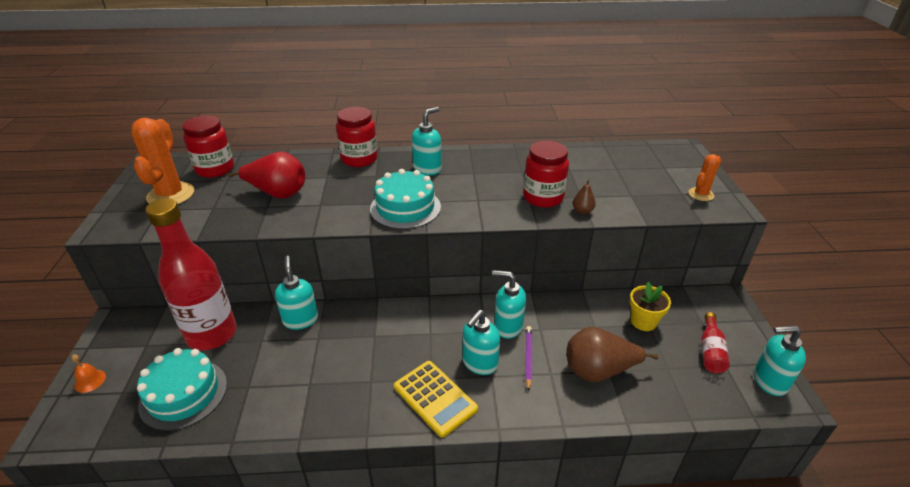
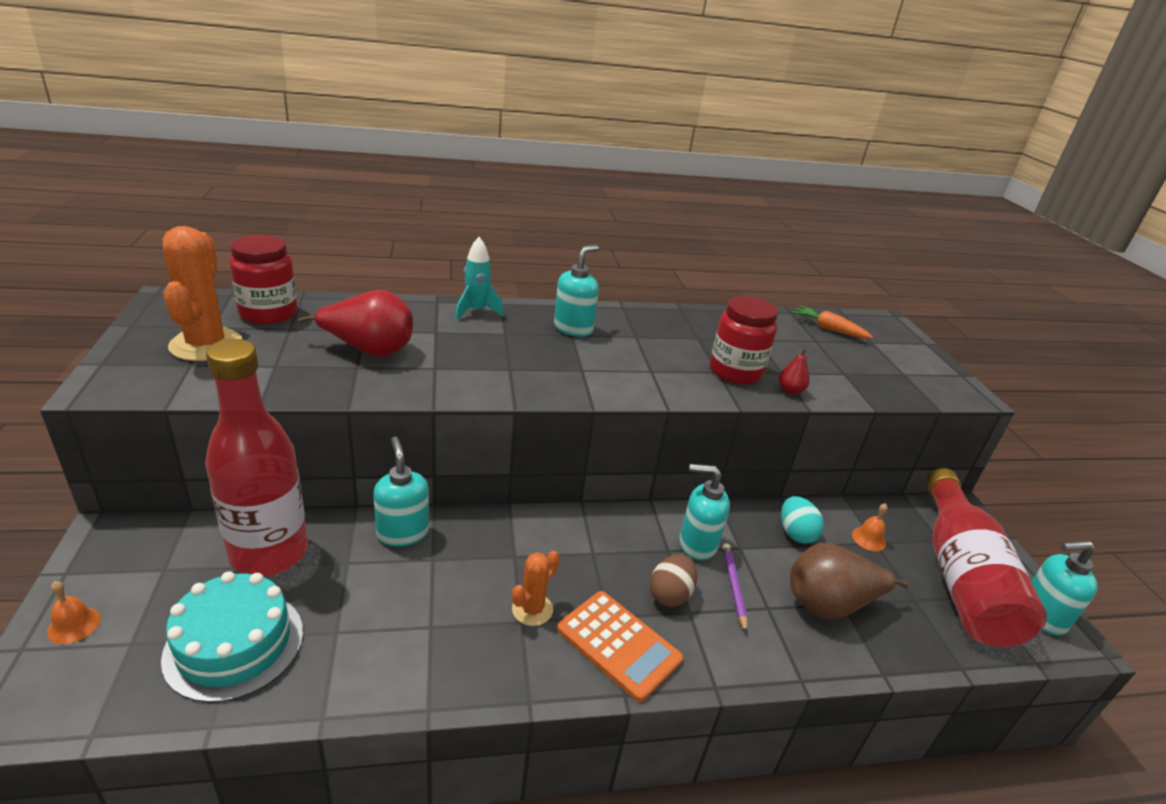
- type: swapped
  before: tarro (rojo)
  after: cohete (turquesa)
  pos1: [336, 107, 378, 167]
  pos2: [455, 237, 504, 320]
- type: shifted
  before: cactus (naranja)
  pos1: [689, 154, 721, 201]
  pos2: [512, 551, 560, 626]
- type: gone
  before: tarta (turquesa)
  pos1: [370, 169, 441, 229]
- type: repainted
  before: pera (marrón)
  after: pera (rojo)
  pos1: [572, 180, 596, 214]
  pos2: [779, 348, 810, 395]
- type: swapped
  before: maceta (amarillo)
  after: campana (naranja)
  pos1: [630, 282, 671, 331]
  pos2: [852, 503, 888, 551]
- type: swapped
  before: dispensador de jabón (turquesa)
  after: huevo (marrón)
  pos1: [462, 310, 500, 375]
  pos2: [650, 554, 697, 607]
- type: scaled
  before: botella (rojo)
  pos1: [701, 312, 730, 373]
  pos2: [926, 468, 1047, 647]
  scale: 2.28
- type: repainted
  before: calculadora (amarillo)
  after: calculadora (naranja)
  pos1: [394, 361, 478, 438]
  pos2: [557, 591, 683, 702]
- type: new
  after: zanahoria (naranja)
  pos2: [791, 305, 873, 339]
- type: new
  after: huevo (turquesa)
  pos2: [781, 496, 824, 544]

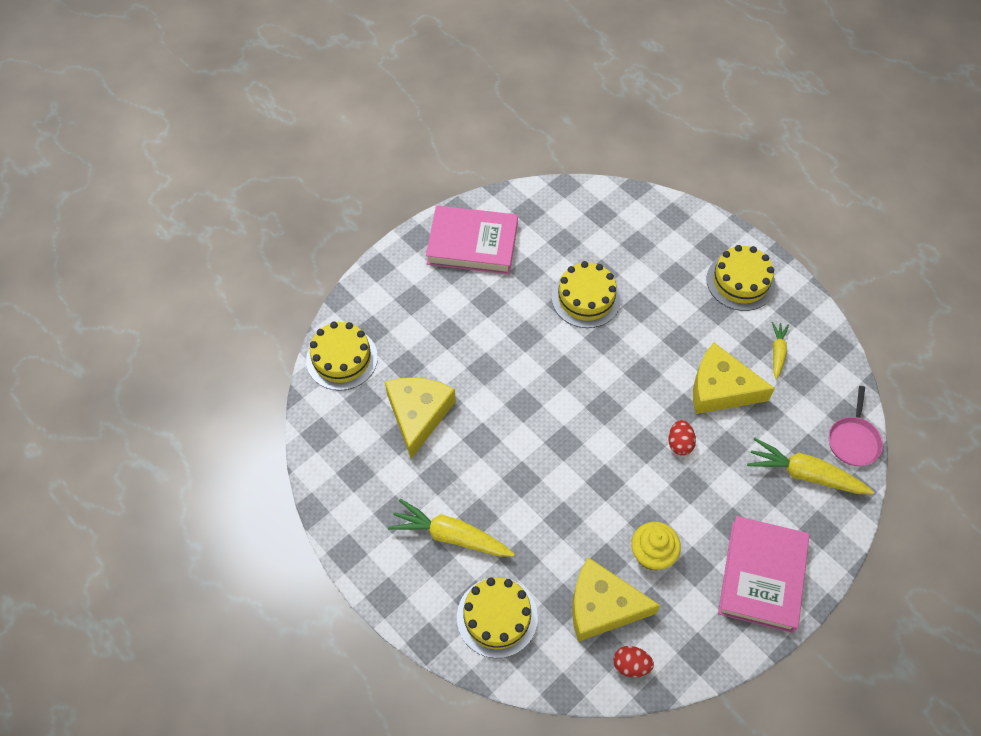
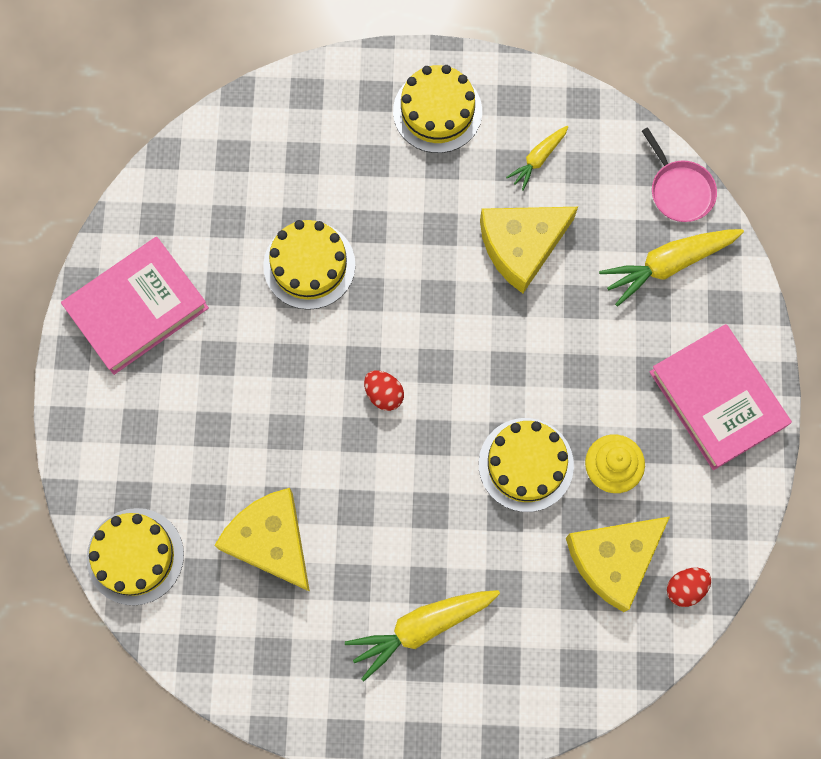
- type: rotated
  before: zanahoria (amarillo)
  pos1: [772, 322, 789, 379]
  pos2: [506, 126, 568, 191]
  turn: -105
- type: shifted
  before: huevo (rojo)
  pos1: [668, 420, 696, 456]
  pos2: [364, 370, 404, 411]
- type: shifted
  before: tarta (amarillo)
  pos1: [457, 577, 538, 658]
  pos2: [479, 418, 574, 512]

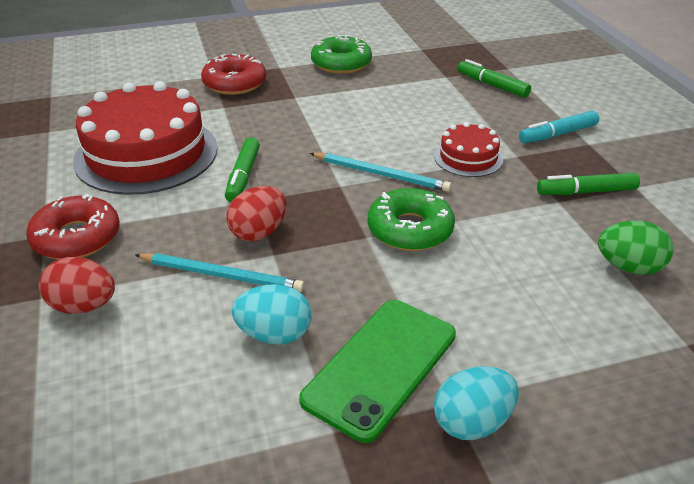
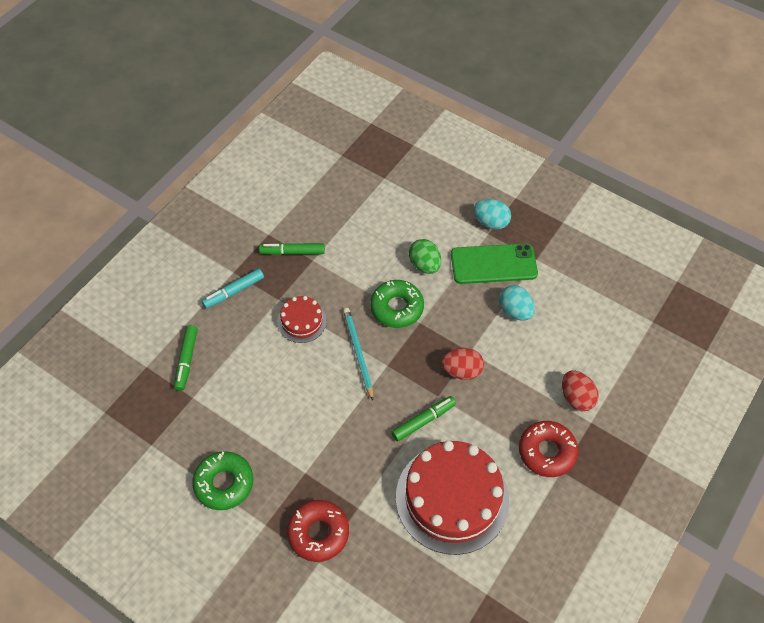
- type: rotated
  before: rotulador (turquesa)
  pos1: [519, 111, 599, 143]
  pos2: [202, 269, 264, 308]
  turn: 120
- type: rotated
  before: rotulador (verde)
  pos1: [537, 173, 640, 195]
  pos2: [259, 243, 325, 255]
  turn: 135
- type: shifted
  before: huevo (verde)
  pos1: [598, 221, 673, 275]
  pos2: [409, 239, 441, 274]
- type: gone
  before: lápiz (turquesa)
  pos1: [135, 253, 304, 292]

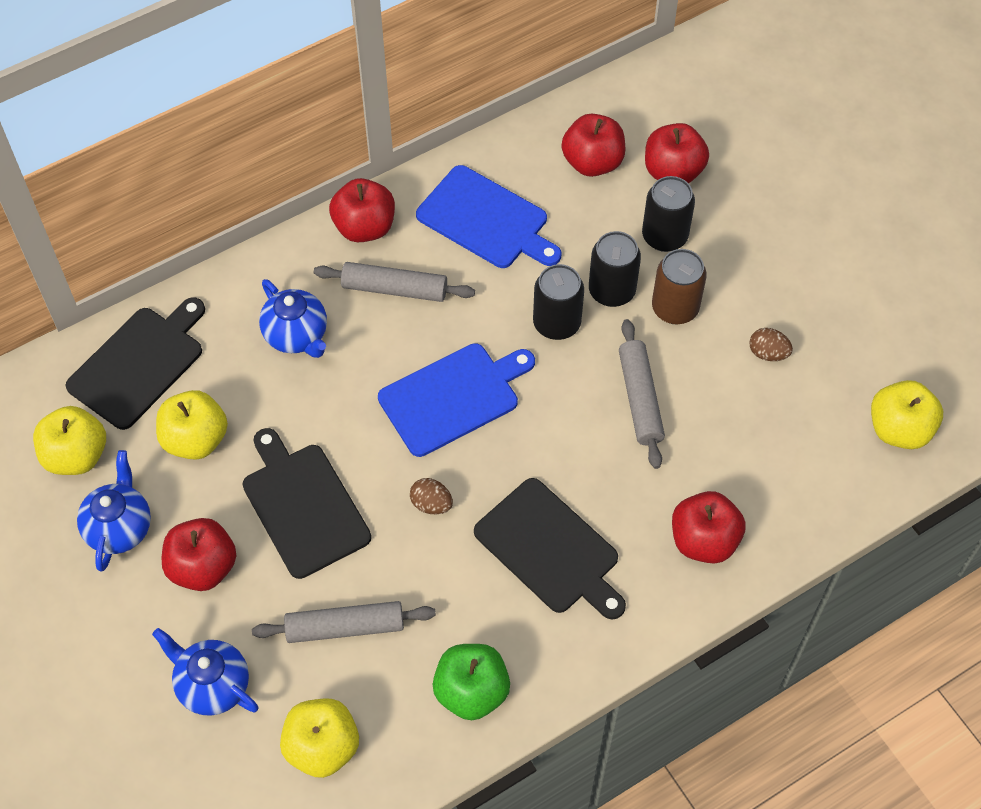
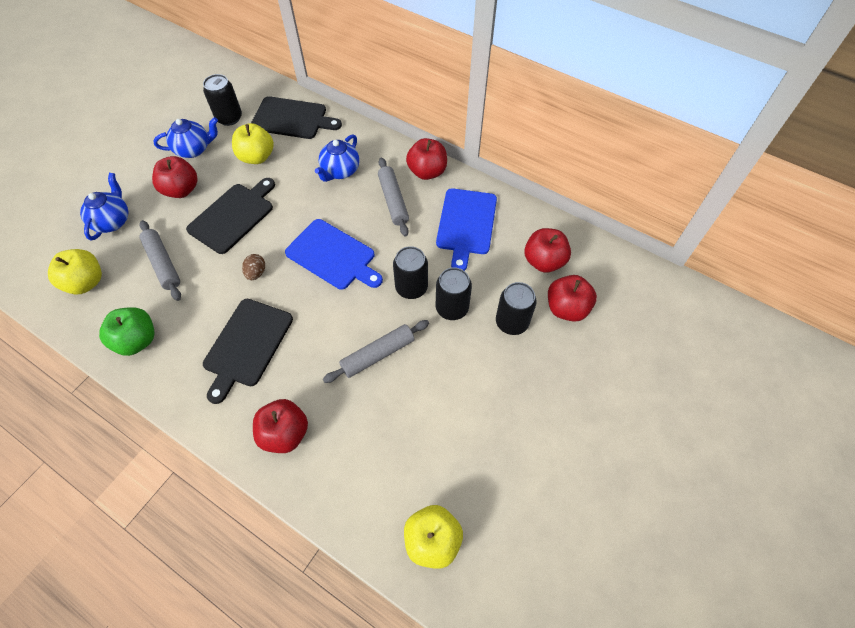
- type: gone
  before: lata (marrón)
  pos1: [652, 249, 707, 324]
- type: gone
  before: huevo (marrón)
  pos1: [749, 328, 793, 361]
- type: swapped
  before: manzana (amarillo)
  after: lata (negro)
  pos1: [33, 406, 106, 475]
  pos2: [203, 74, 242, 126]

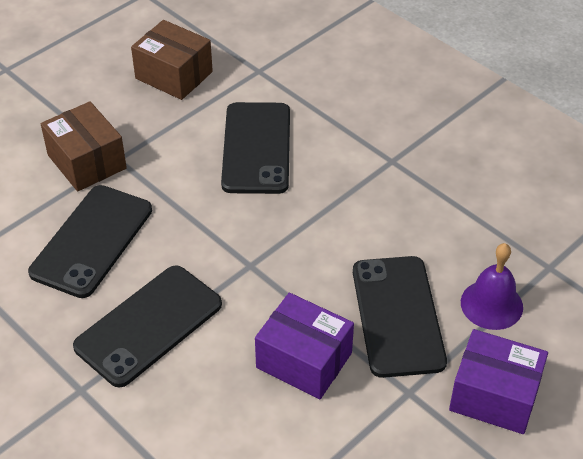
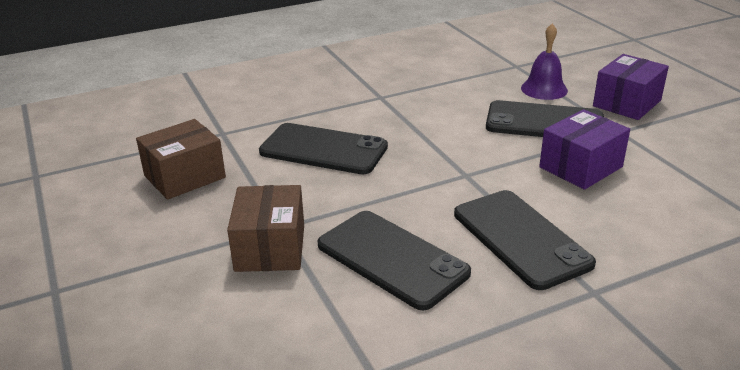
- type: rotated
  before: caja (marrón)
  pos1: [41, 101, 127, 191]
  pos2: [227, 185, 304, 272]
  turn: -75

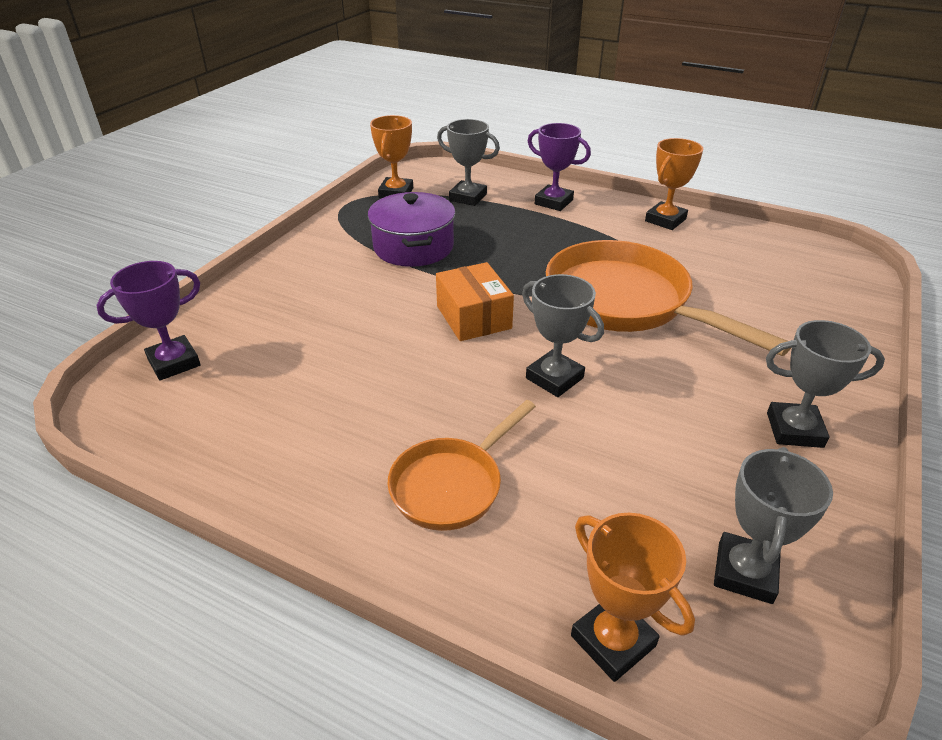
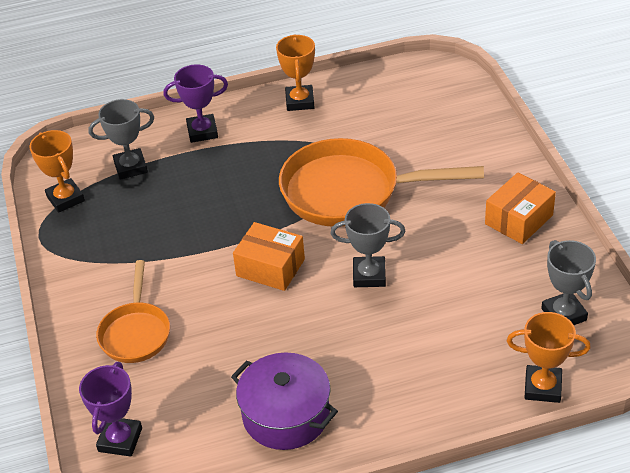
- type: shifted
  before: olla (morado)
  pos1: [368, 192, 456, 267]
  pos2: [231, 353, 338, 450]
- type: swapped
  before: trofeo (gris)
  after: caja (naranja)
  pos1: [766, 320, 885, 448]
  pos2: [485, 173, 556, 244]
- type: shifted
  before: sartén (naranja)
  pos1: [387, 400, 536, 531]
  pos2: [96, 260, 170, 363]

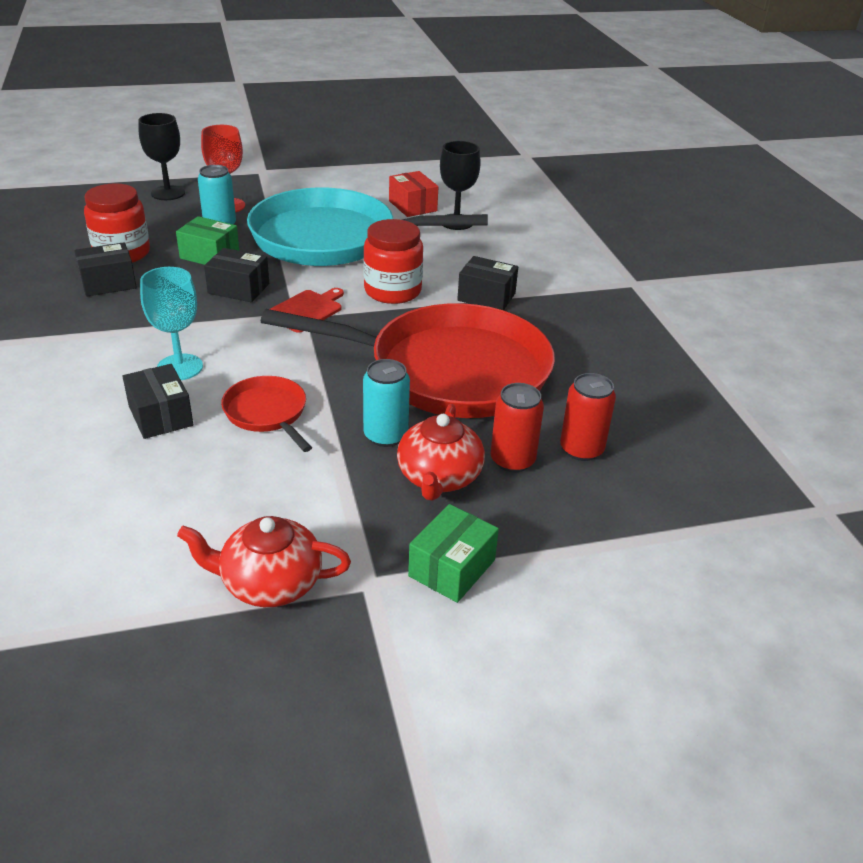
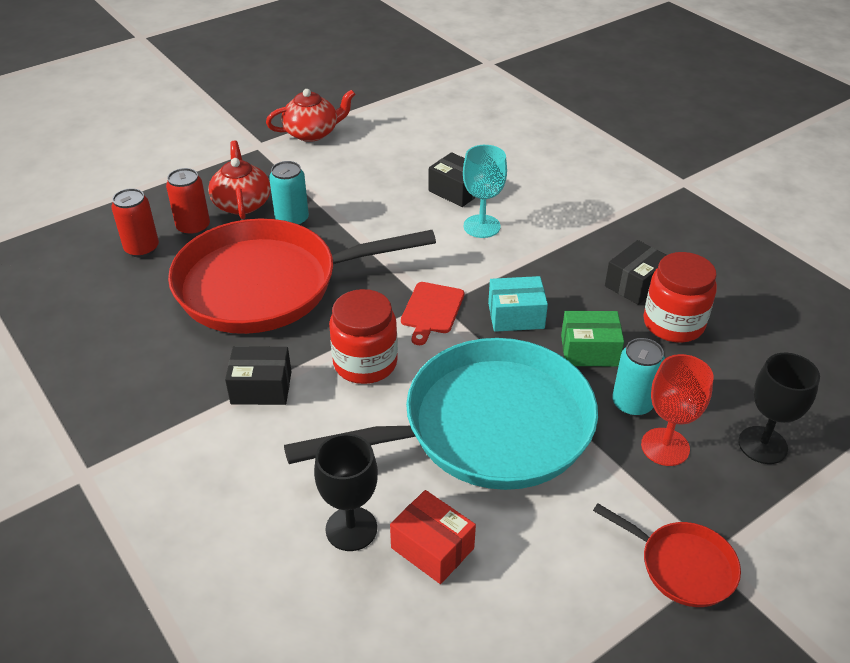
- type: repainted
  before: caja (negro)
  after: caja (turquesa)
  pos1: [204, 248, 269, 302]
  pos2: [488, 276, 548, 332]
- type: shifted
  before: sartén (rojo)
  pos1: [221, 376, 312, 452]
  pos2: [593, 503, 741, 607]
- type: gone
  before: caja (verde)
  pos1: [408, 504, 499, 603]

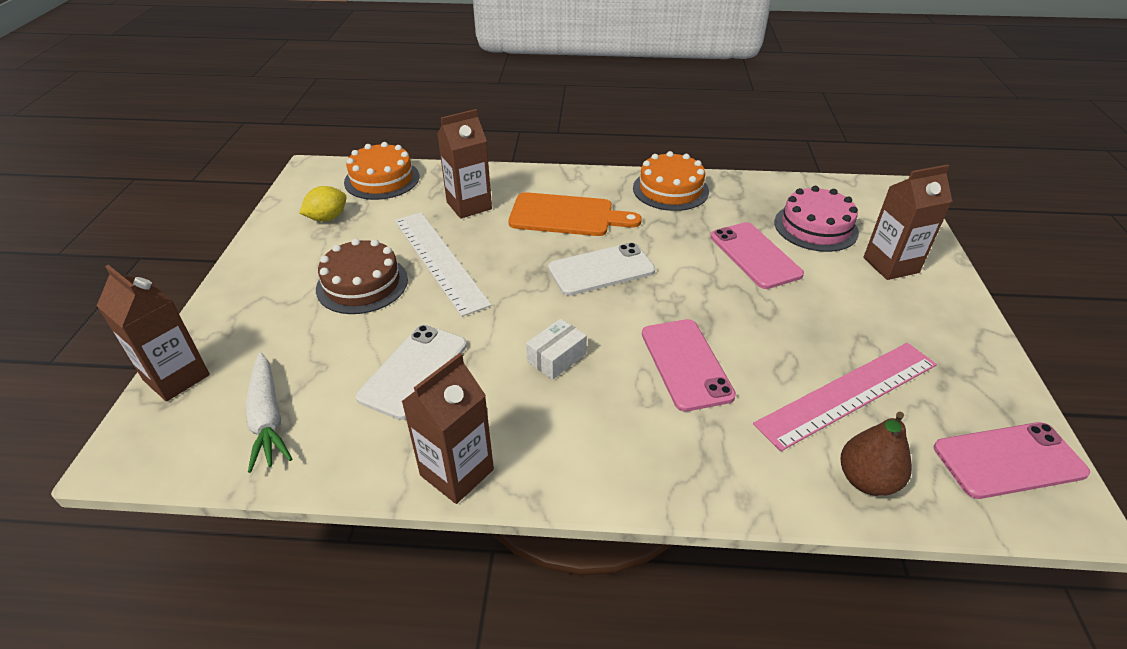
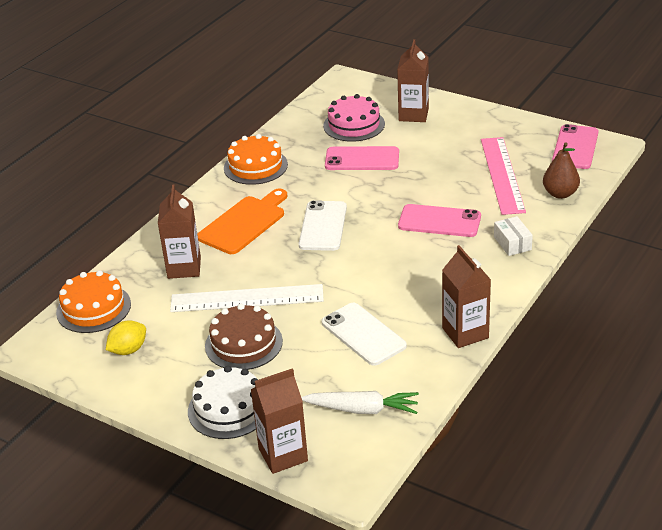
- type: rotated
  before: limón (amarillo)
  pos1: [300, 186, 347, 222]
  pos2: [106, 320, 146, 355]
  turn: 60
- type: shifted
  before: caja (blanco)
  pos1: [526, 319, 587, 380]
  pos2: [494, 216, 533, 256]
- type: new
  after: tarta (blanco)
  pos2: [188, 366, 258, 439]

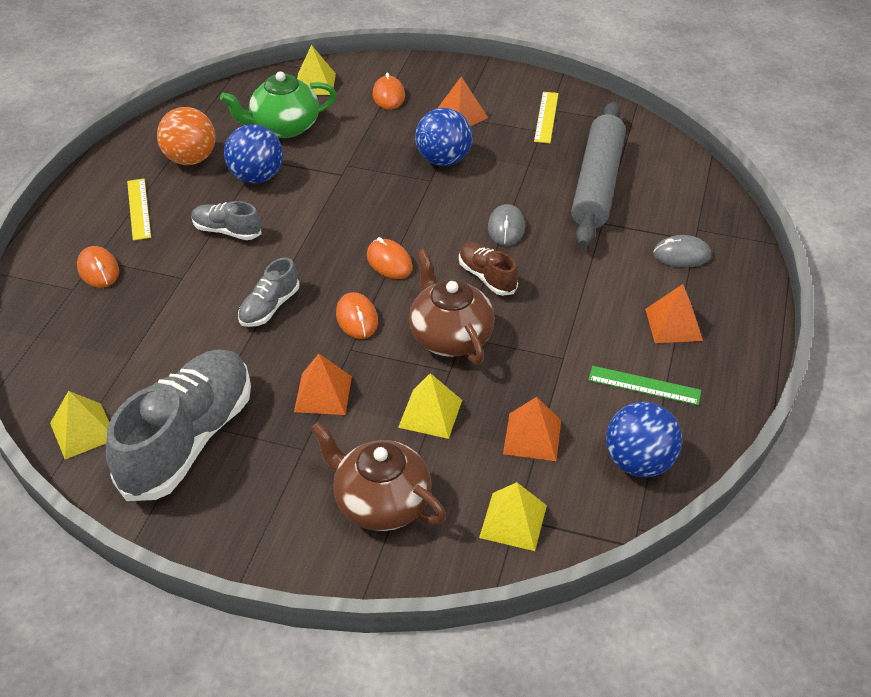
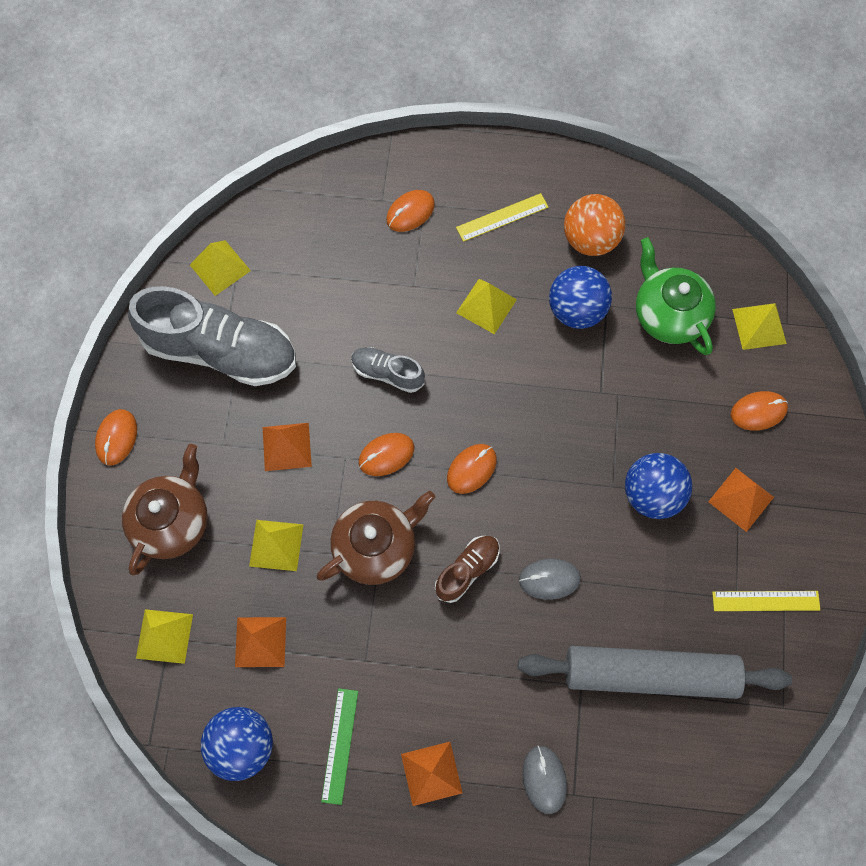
- type: swapped
  before: zapato (gris)
  after: pirámide (amarillo)
  pos1: [191, 201, 261, 240]
  pos2: [456, 279, 517, 334]
- type: new
  after: ratón (naranja)
  pos2: [95, 409, 137, 465]

